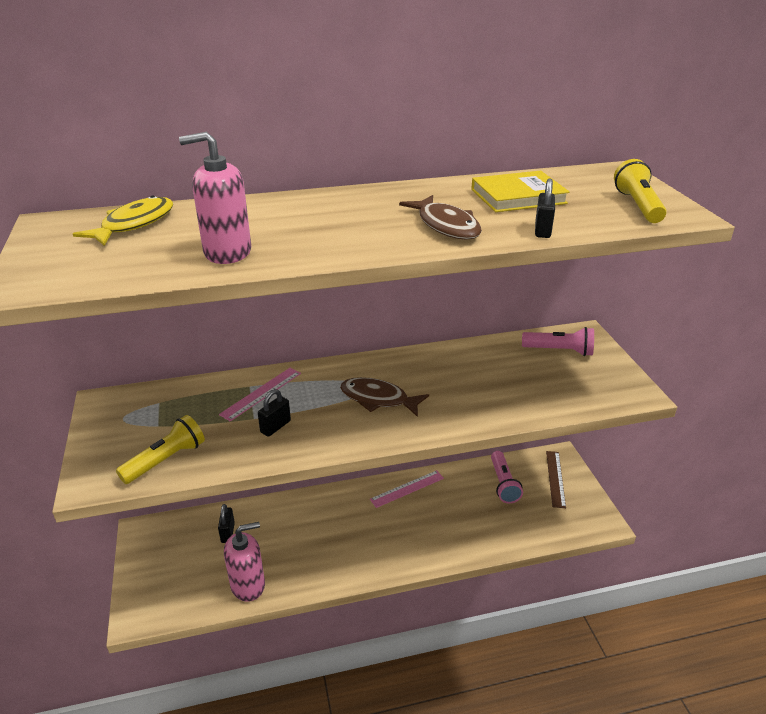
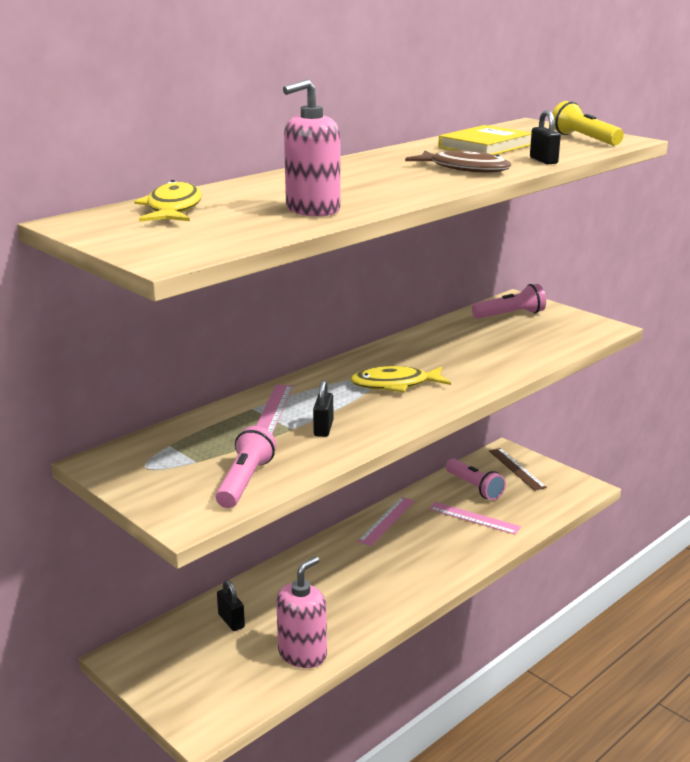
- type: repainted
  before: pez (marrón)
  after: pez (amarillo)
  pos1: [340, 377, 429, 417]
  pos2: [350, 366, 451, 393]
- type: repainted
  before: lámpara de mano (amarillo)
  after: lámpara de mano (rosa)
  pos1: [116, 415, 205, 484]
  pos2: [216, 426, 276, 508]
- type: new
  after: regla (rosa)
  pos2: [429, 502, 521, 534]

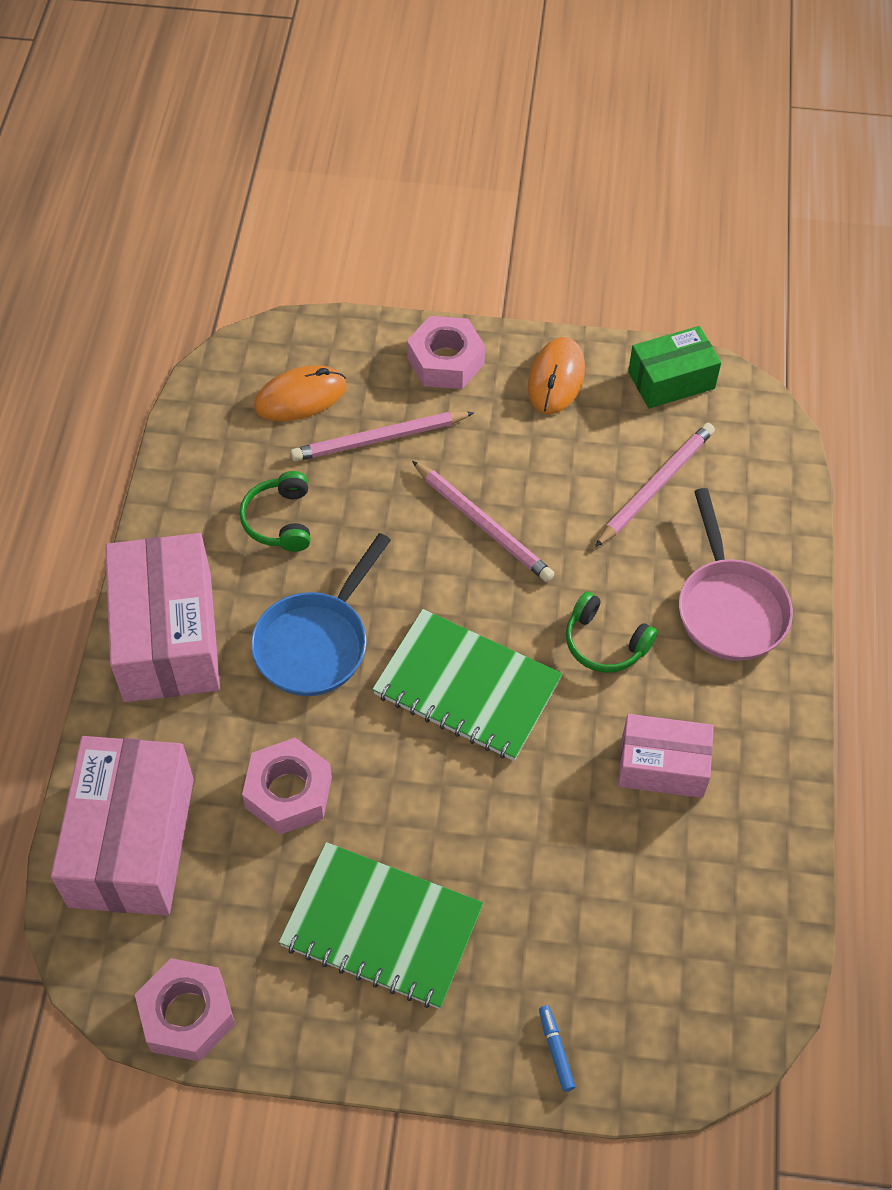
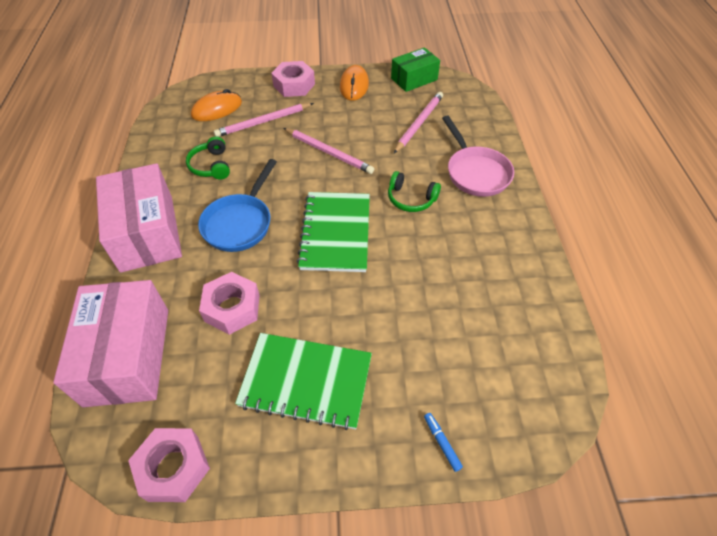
- type: rotated
  before: cuaderno (verde)
  pos1: [372, 609, 562, 761]
  pos2: [297, 192, 370, 272]
  turn: 75
- type: gone
  before: caja (rosa)
  pos1: [618, 714, 714, 798]

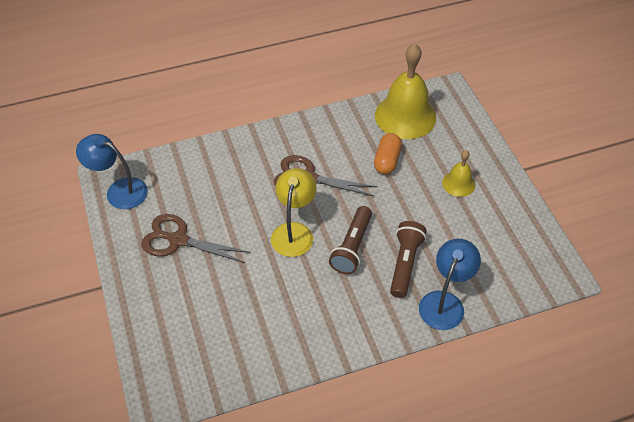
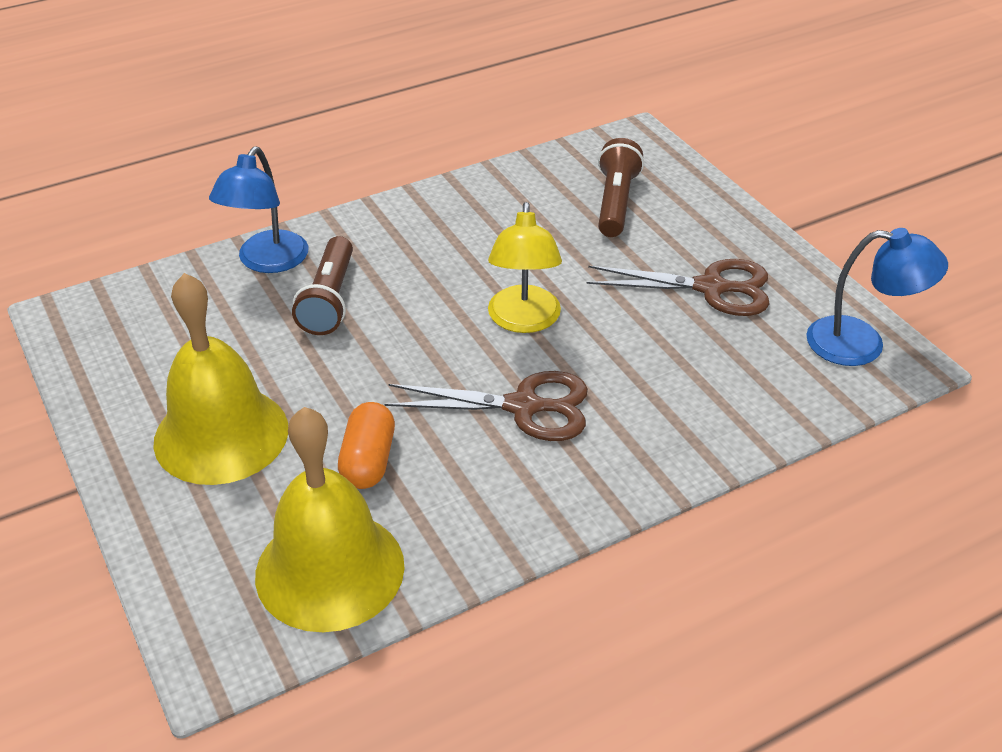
- type: scaled
  before: campana (amarillo)
  pos1: [442, 150, 475, 197]
  pos2: [153, 273, 288, 485]
  scale: 1.99
- type: shifted
  before: lámpara de mano (marrón)
  pos1: [329, 206, 372, 274]
  pos2: [598, 138, 644, 237]

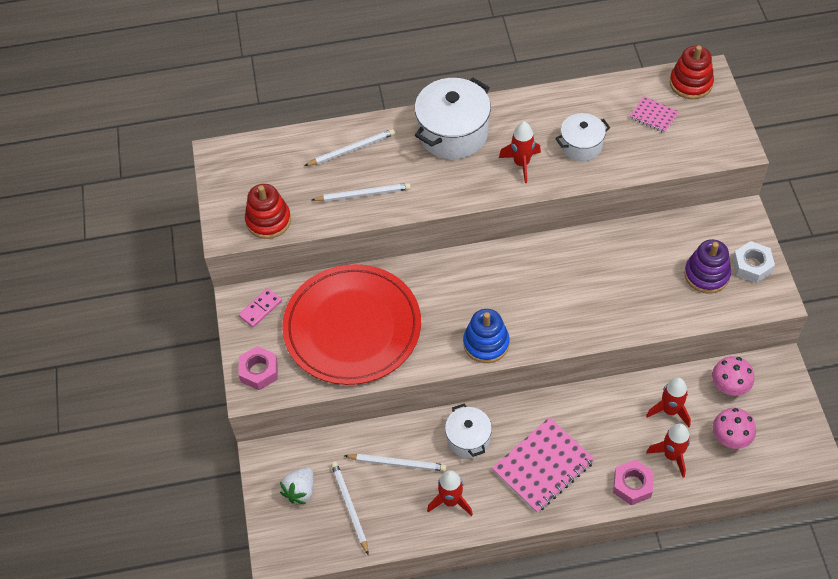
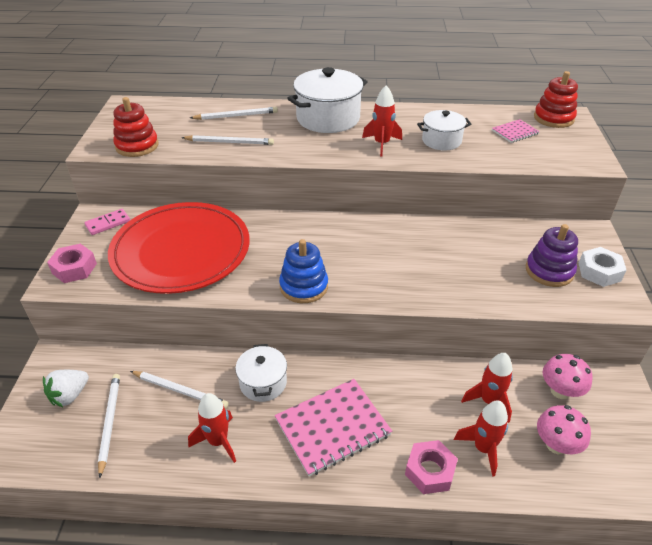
- type: rotated
  before: cuaderno (rosa)
  pos1: [630, 96, 679, 133]
  pos2: [492, 119, 540, 143]
  turn: -75

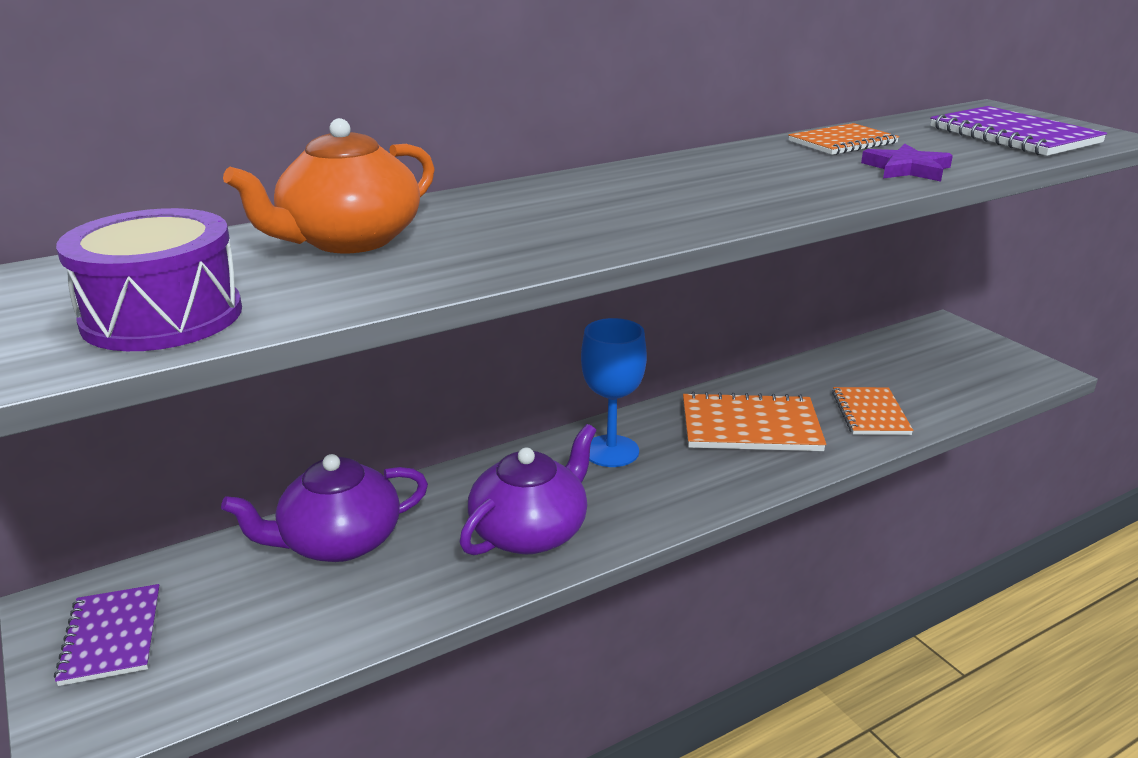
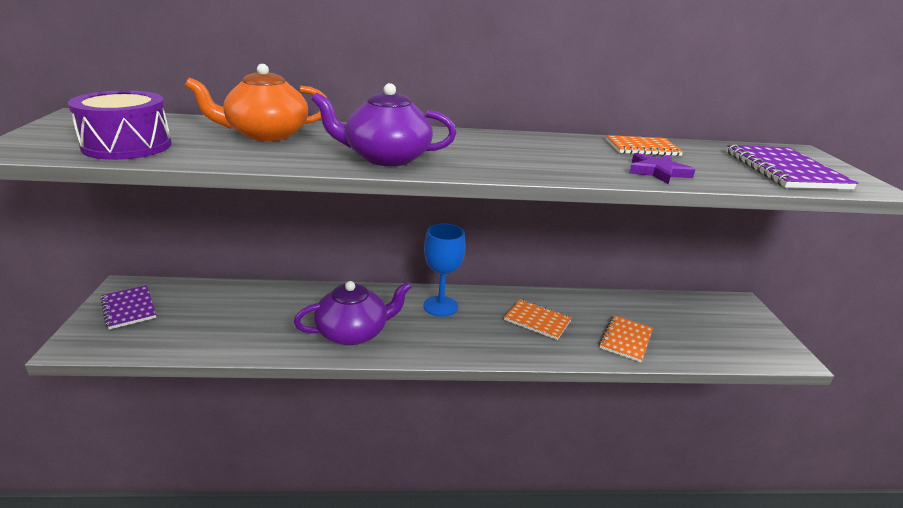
- type: scaled
  before: cuaderno (naranja)
  pos1: [683, 392, 826, 451]
  pos2: [504, 299, 572, 340]
  scale: 0.66
- type: shifted
  before: tetera (morado)
  pos1: [221, 454, 428, 562]
  pos2: [311, 83, 456, 166]
- type: rotated
  before: cuaderno (morado)
  pos1: [54, 584, 160, 686]
  pos2: [101, 285, 156, 329]
  turn: -45

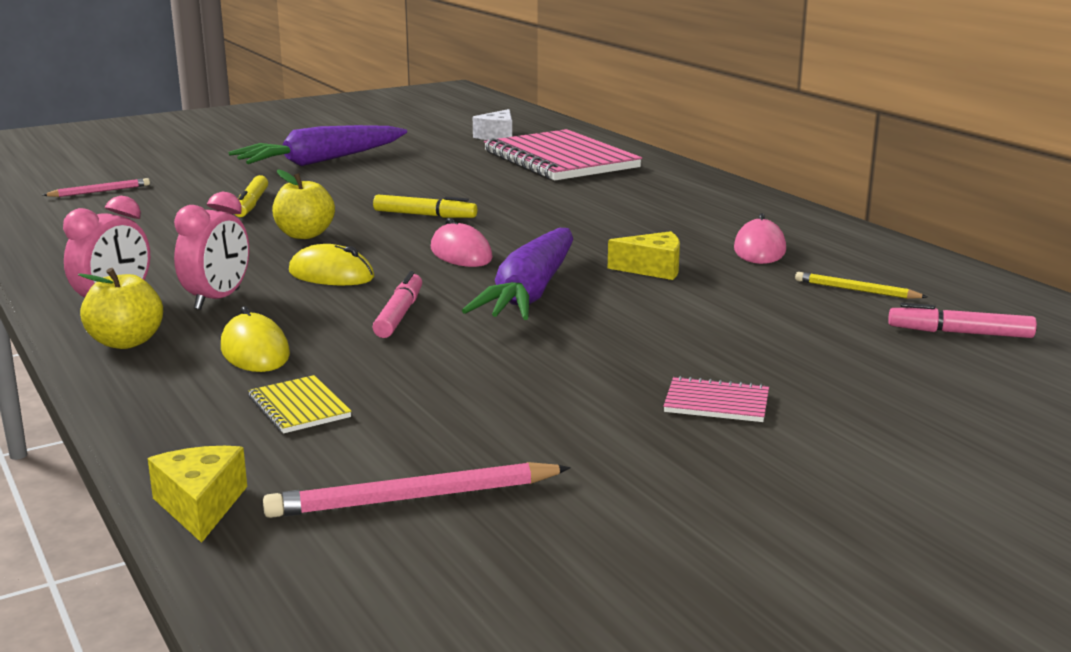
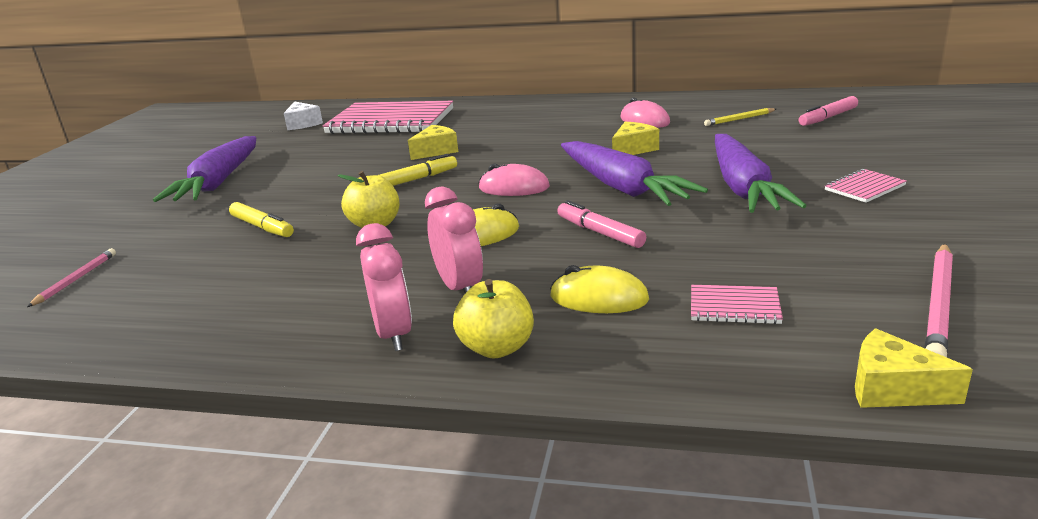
- type: repainted
  before: cuaderno (amarillo)
  after: cuaderno (rosa)
  pos1: [248, 375, 352, 434]
  pos2: [691, 285, 783, 324]
- type: new
  after: queso (amarillo)
  pos2: [408, 125, 458, 160]
- type: new
  after: zanahoria (morado)
  pos2: [715, 134, 806, 213]

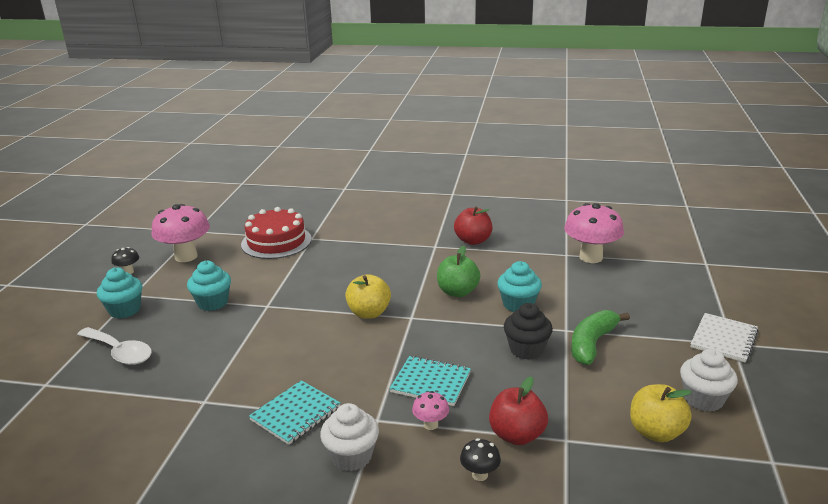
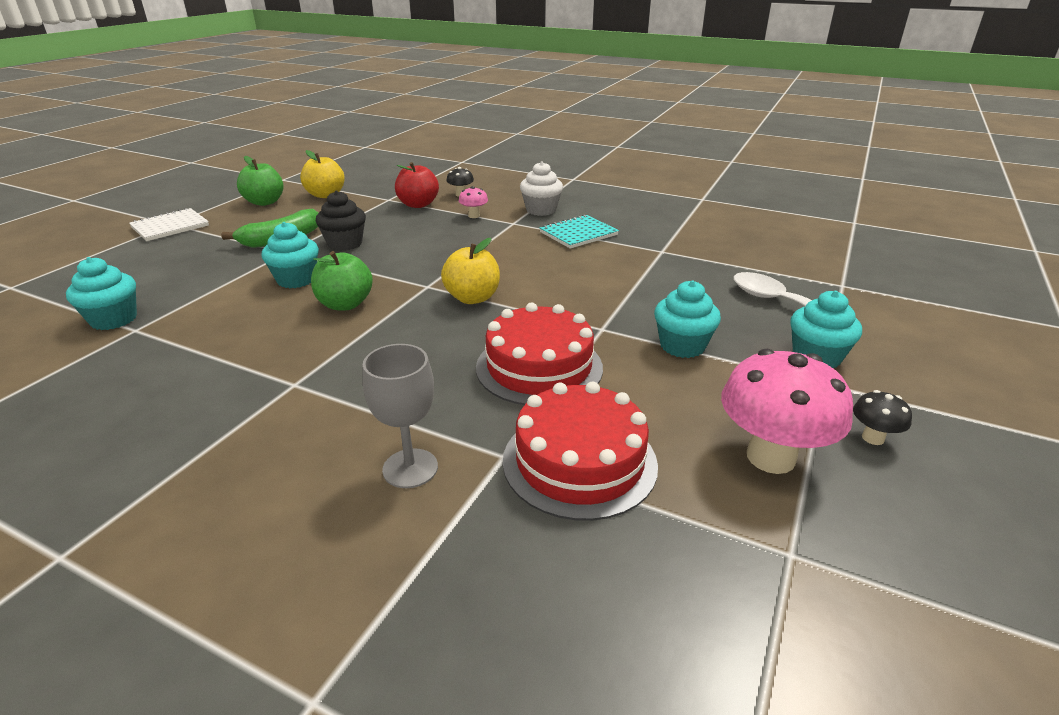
- type: swapped
  before: seta (rosa)
  after: magdalena (turquesa)
  pos1: [564, 203, 624, 263]
  pos2: [66, 257, 137, 330]
- type: gone
  before: manzana (rojo)
  pos1: [454, 207, 493, 245]
- type: swapped
  before: magdalena (blanco)
  after: manzana (verde)
  pos1: [680, 349, 738, 412]
  pos2: [237, 156, 283, 206]
- type: gone
  before: cuaderno (turquesa)
  pos1: [389, 356, 471, 406]
- type: new
  after: tarta (rojo)
  pos2: [476, 303, 603, 405]
- type: new
  after: copa (gris)
  pos2: [362, 344, 438, 488]

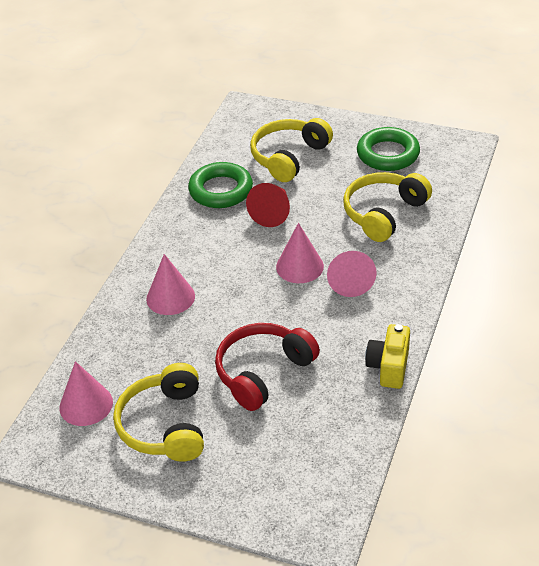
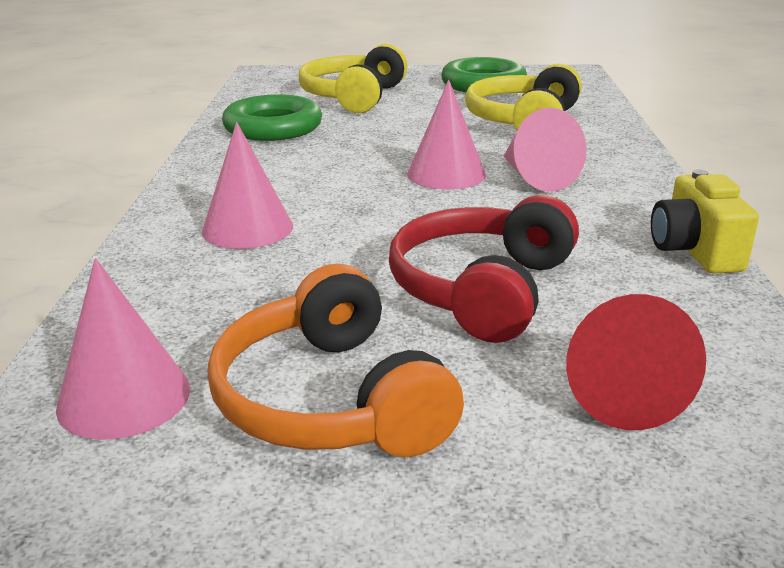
- type: shifted
  before: cono (rojo)
  pos1: [246, 183, 290, 227]
  pos2: [566, 294, 706, 430]
- type: repainted
  before: auriculares (amarillo)
  after: auriculares (naranja)
  pos1: [113, 363, 204, 462]
  pos2: [207, 264, 464, 457]

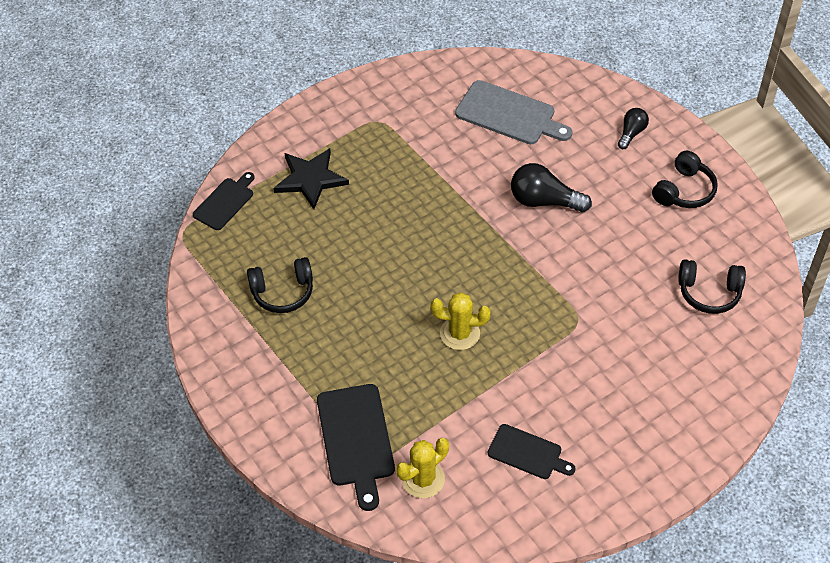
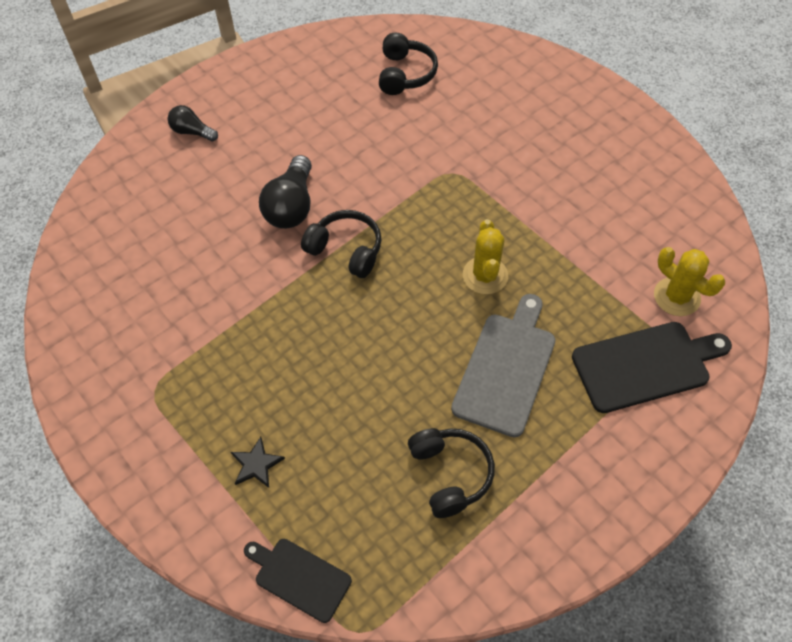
- type: shifted
  before: tabla de cortar (gris)
  pos1: [455, 80, 572, 144]
  pos2: [451, 294, 556, 437]
- type: scaled
  before: estrella (negro)
  pos1: [273, 148, 349, 209]
  pos2: [231, 437, 285, 488]
  scale: 0.52
- type: shifted
  before: auriculares (negro)
  pos1: [652, 151, 718, 208]
  pos2: [301, 210, 382, 278]
- type: gone
  before: tabla de cortar (negro)
  pos1: [488, 424, 576, 479]

